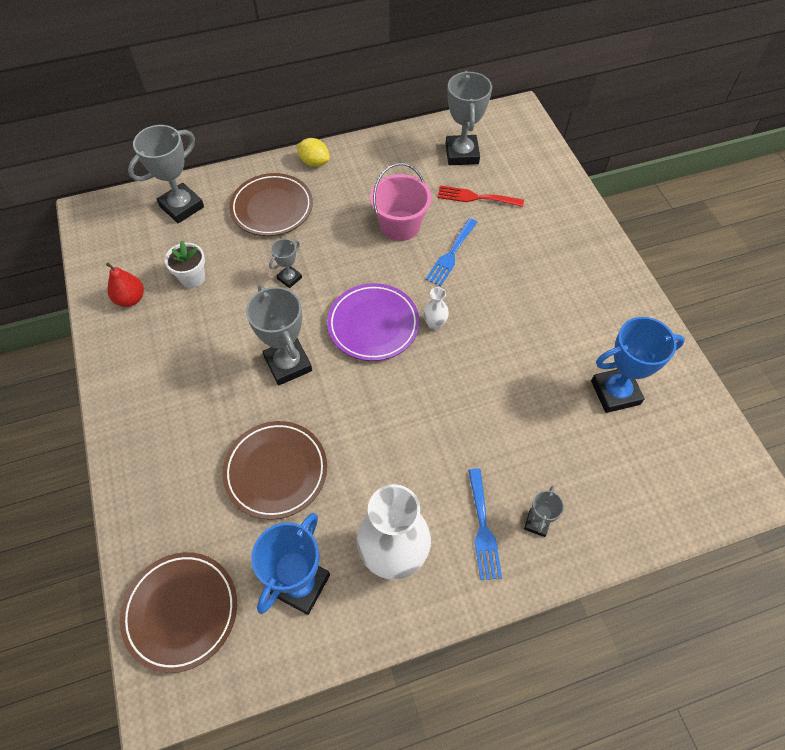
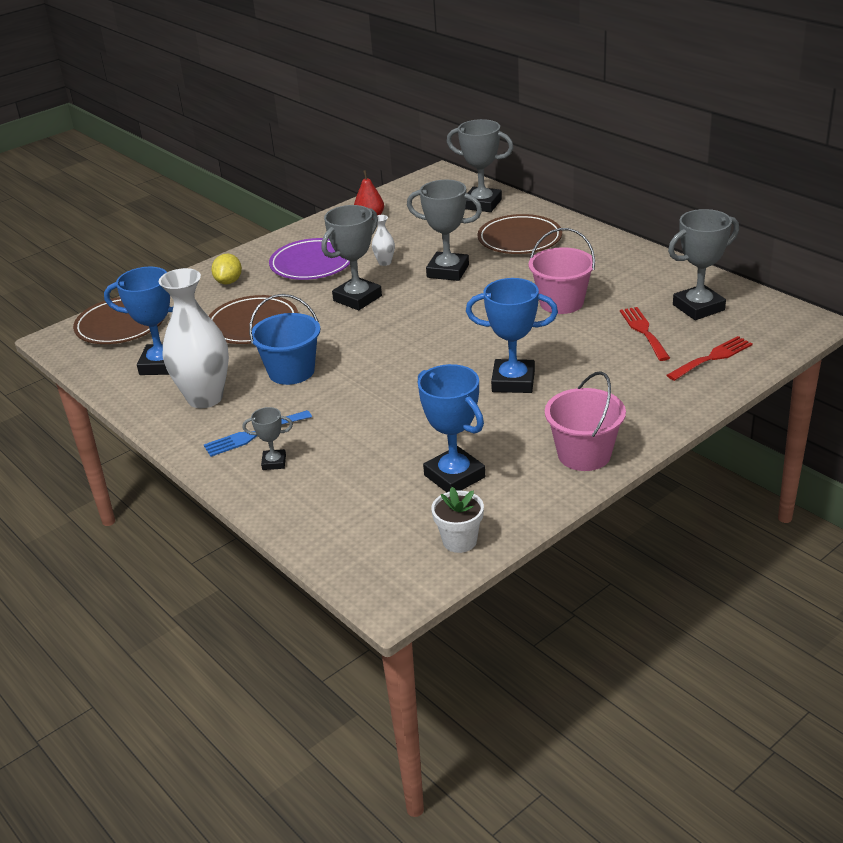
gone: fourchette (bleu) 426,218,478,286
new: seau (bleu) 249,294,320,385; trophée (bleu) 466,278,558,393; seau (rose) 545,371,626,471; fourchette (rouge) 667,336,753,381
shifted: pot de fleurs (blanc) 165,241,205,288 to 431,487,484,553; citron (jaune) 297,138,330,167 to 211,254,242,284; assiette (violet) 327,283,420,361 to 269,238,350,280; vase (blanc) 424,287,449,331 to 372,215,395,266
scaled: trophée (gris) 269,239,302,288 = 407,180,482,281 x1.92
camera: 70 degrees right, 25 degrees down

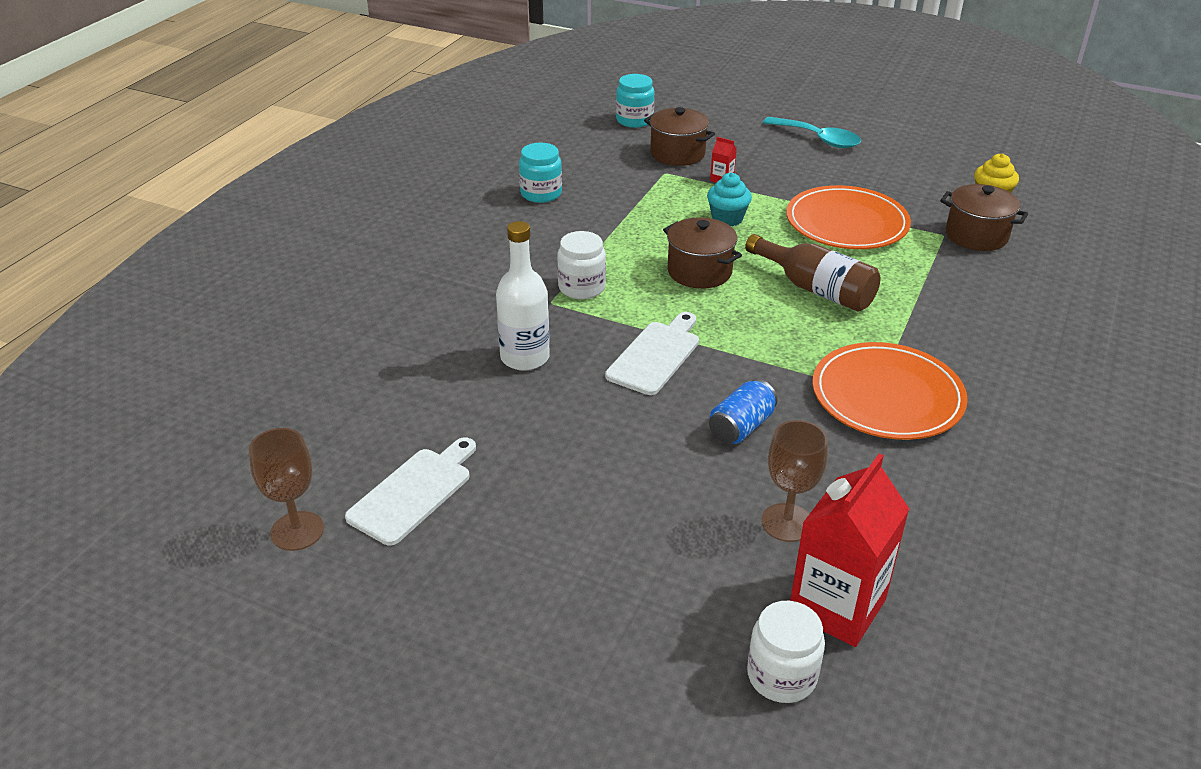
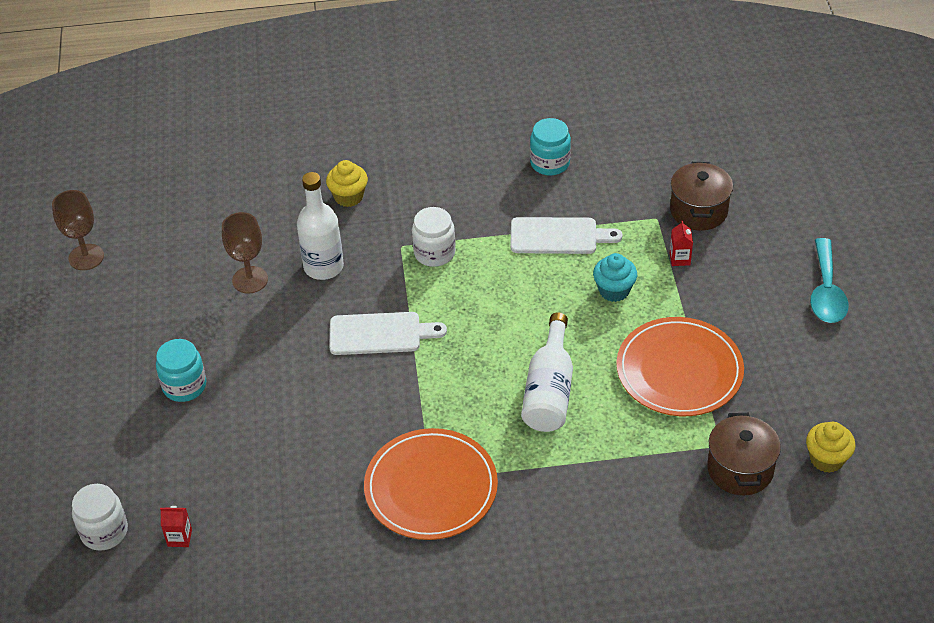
gone: marmite (marron) 663,217,742,289; canette (bleu) 709,379,778,444
new: muffin (jaune) 326,160,368,207
shifted: planche à découper (blanc) 345,437,476,546 to 510,217,622,254; bocal (turquoise) 616,74,654,128 to 156,339,206,402; verre à pied (marron) 761,420,828,542 to 222,212,268,294
repainted: bouteille (marron) 745,234,880,312 to bouteille (blanc) 521,313,573,432
scaled: brique de lait (rouge) 790,453,909,647 = 160,506,192,547 x0.40
camera: 60 degrees right, 10 degrees up

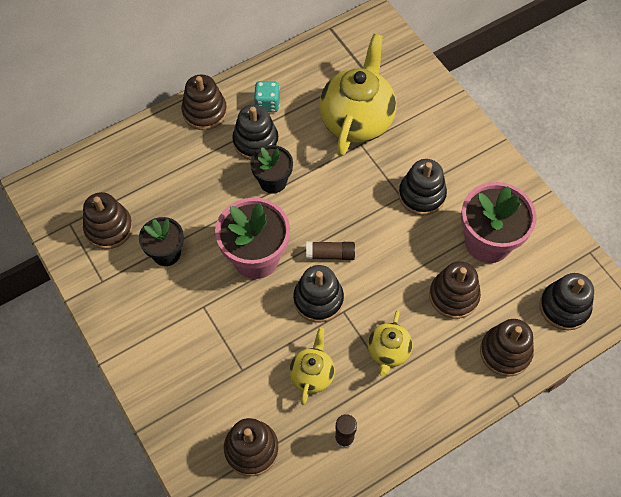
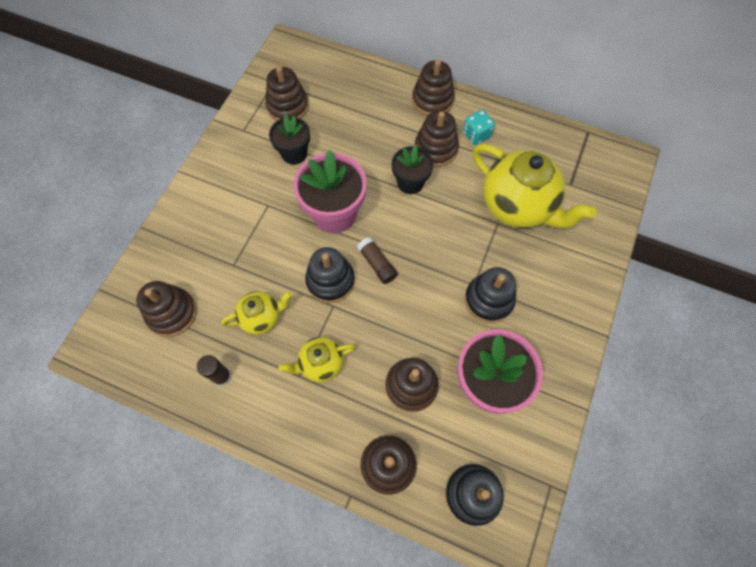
repainted: jouet à empiler (noir) 232,104,279,160 to jouet à empiler (marron) 414,110,459,167
rotated: théière (jaune) 319,34,396,156 = 473,144,596,228 60 degrees clockwise
camera: 55 degrees right, 5 degrees up

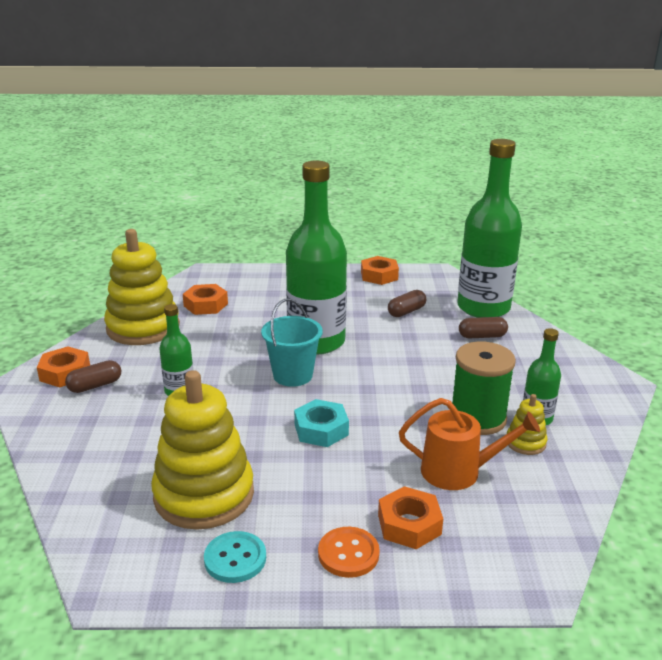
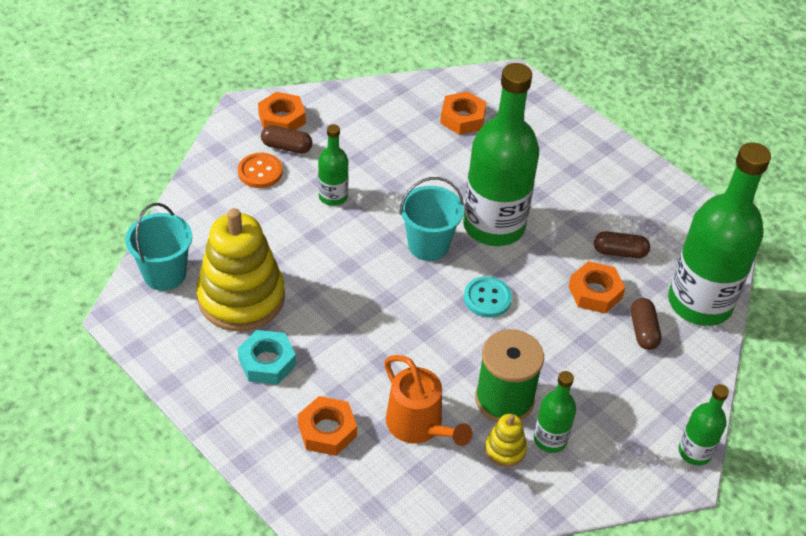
gone: jouet à empiler (jaune) 104,229,180,345
new: seau (turquoise) 125,203,192,291; bouteille (vert) 678,384,729,466
shifted: bouton (turquoise) 204,531,266,583 to 464,276,512,317; écrou (turquoise) 294,399,349,447 to 238,330,296,384; bouton (orange) 318,527,380,578 to 238,153,283,188; écrou (orange) 361,256,399,285 to 568,261,625,313
rotated: gélule (marron) 459,317,508,338 = 631,298,661,350 45 degrees clockwise
camera: 45 degrees right, 20 degrees up

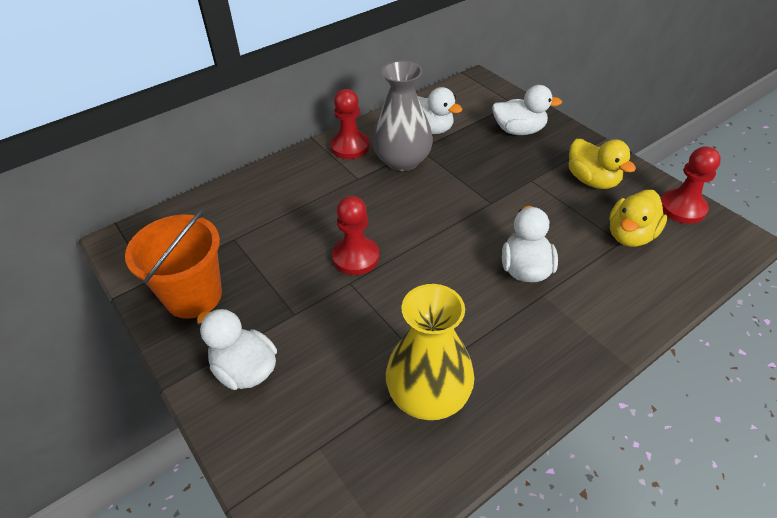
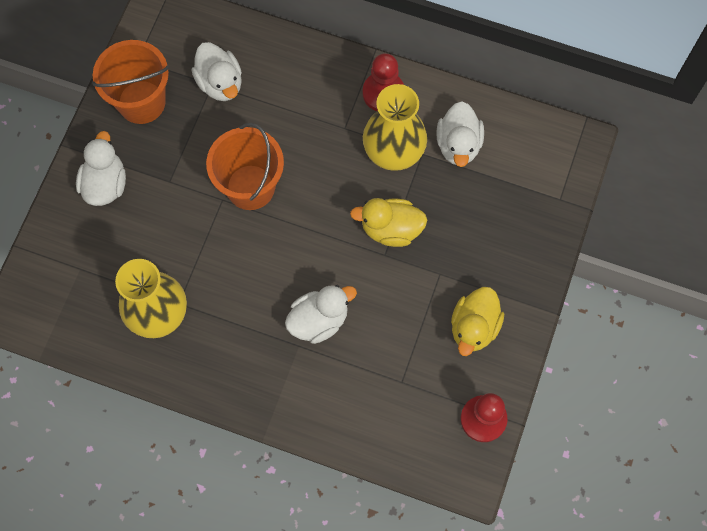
shifted: canard (blanc) 492,85,562,135 to 191,42,242,101; canard (jaune) 609,190,667,247 to 350,198,427,247
swapped: pion (rouge) 332,196,379,275 to seau (orange) 206,123,284,210
repainted: vase (gris) 372,61,433,171 to vase (jaune) 363,84,427,171
camera: 55 degrees right, 25 degrees up

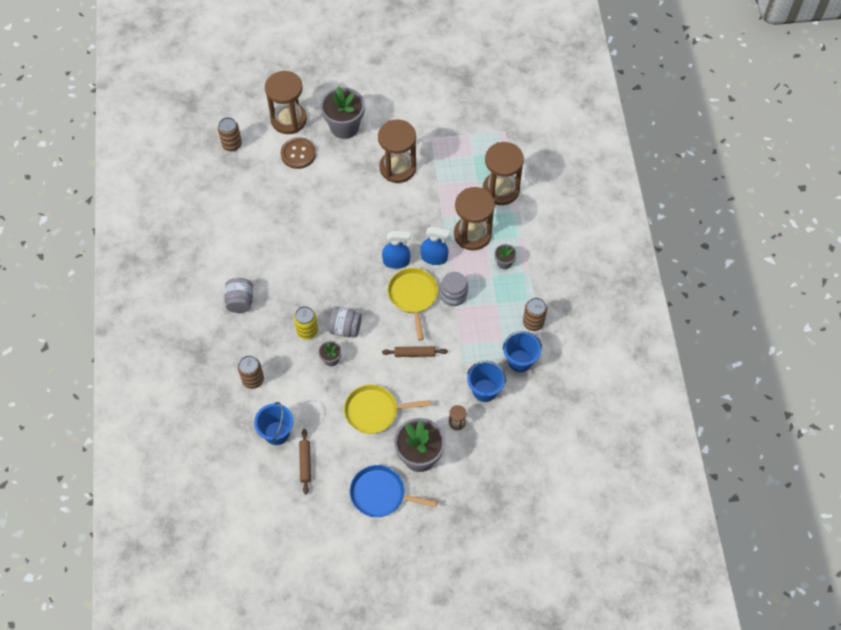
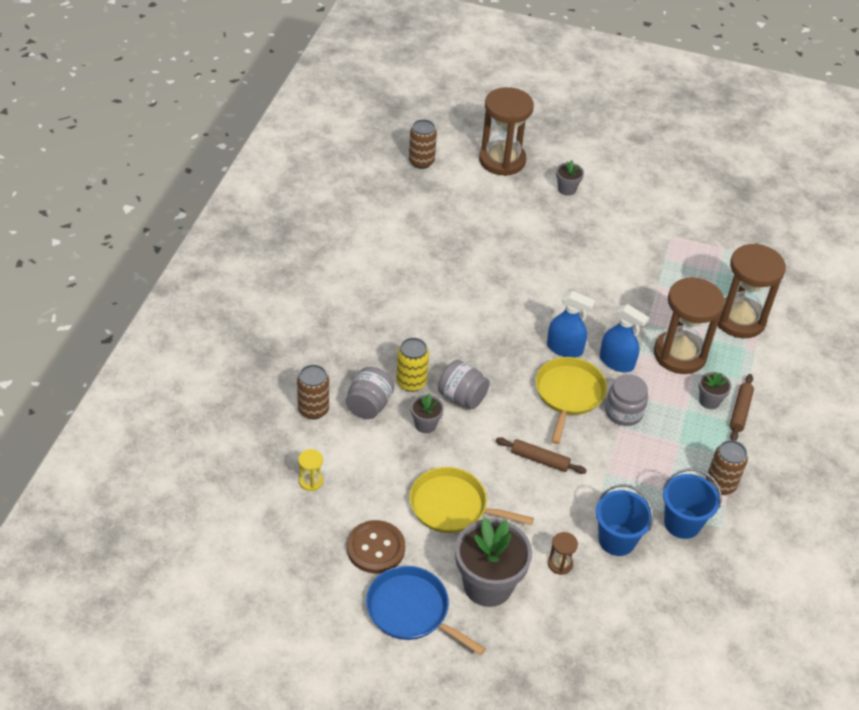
gone: sablier (marron) 378,119,416,183
shifted: bocal (gris) 225,278,253,313 to 346,367,394,419; bouton (marron) 281,137,316,169 to 347,520,405,573; rouleau à pâtisserie (marron) 299,429,311,495 to 730,374,754,441
swapped: seau (bleu) 254,402,293,445 to sablier (jaune) 298,449,323,491
scaled: pot de fleurs (gris) 320,86,365,139 = 556,160,584,196 x0.48
camera: 20 degrees right, 15 degrees down

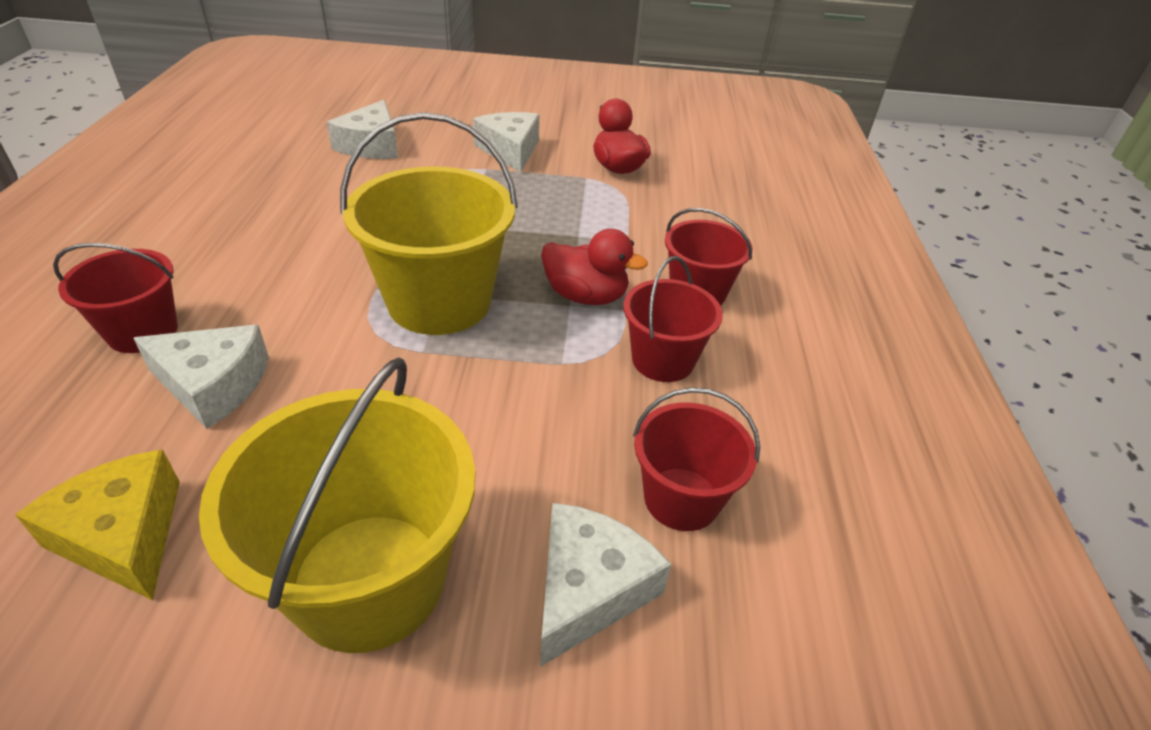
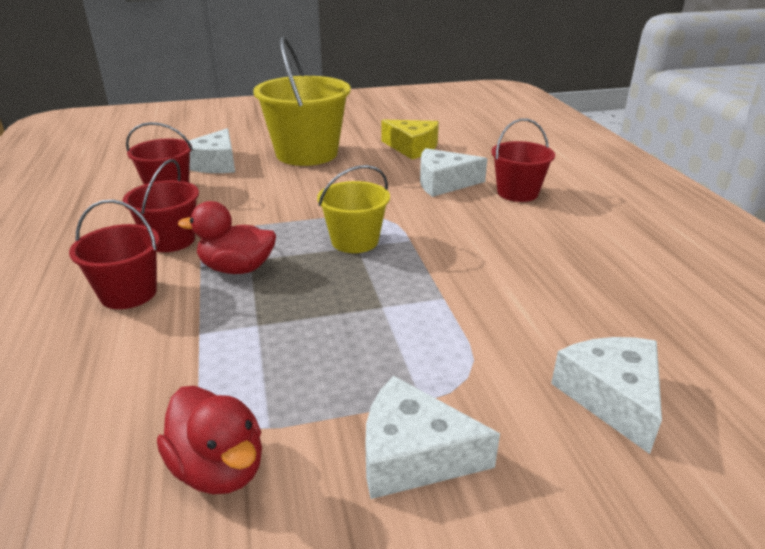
rotated: fromage (blanc) 473,112,539,173 = 365,376,500,499 135 degrees clockwise
scaled: seau (jaune) 340,112,518,335 = 317,165,390,253 x0.57
camera: 165 degrees right, 10 degrees down

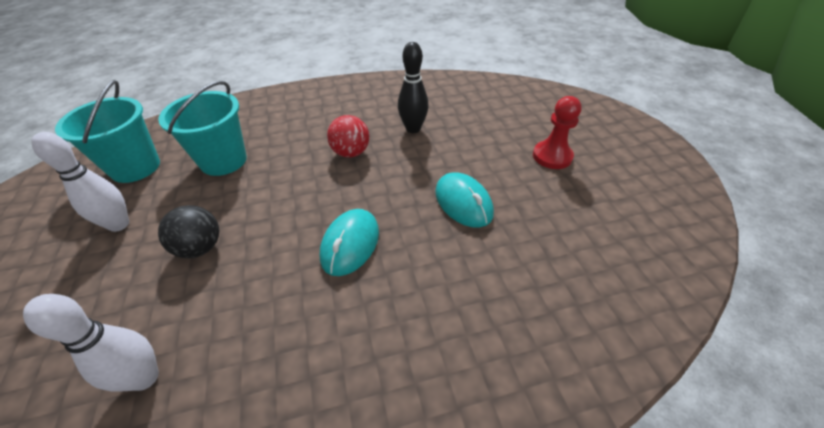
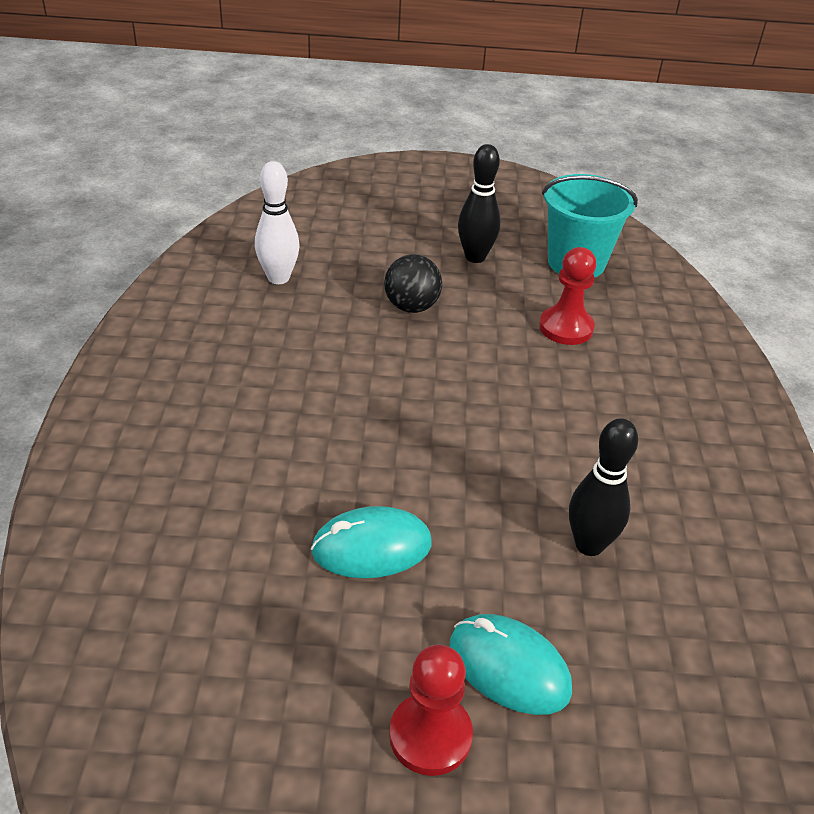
gone: balle (rouge) 327,115,369,158
shifted: souris (turquoise) 320,209,379,276 to 450,614,572,715
swapped: seau (turquoise) 159,81,247,176 to pion (rouge) 539,247,596,345
repainted: quille (blanc) 31,132,129,232 to quille (noir) 458,144,501,263
camera: 105 degrees right, 5 degrees down

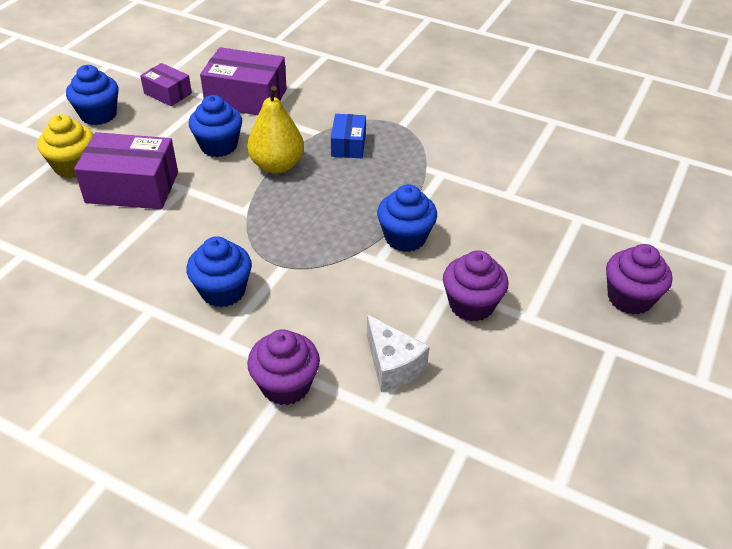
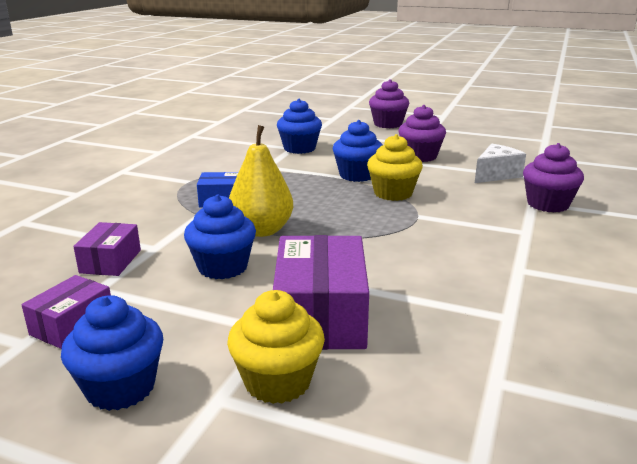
new: muffin (jaune) 367,134,423,201
shifted: muffin (bleu) 186,236,252,307 to 277,99,322,154
scaled: boîte (violet) 200,47,287,115 = 73,222,141,276 x0.56
camera: 95 degrees left, 20 degrees down

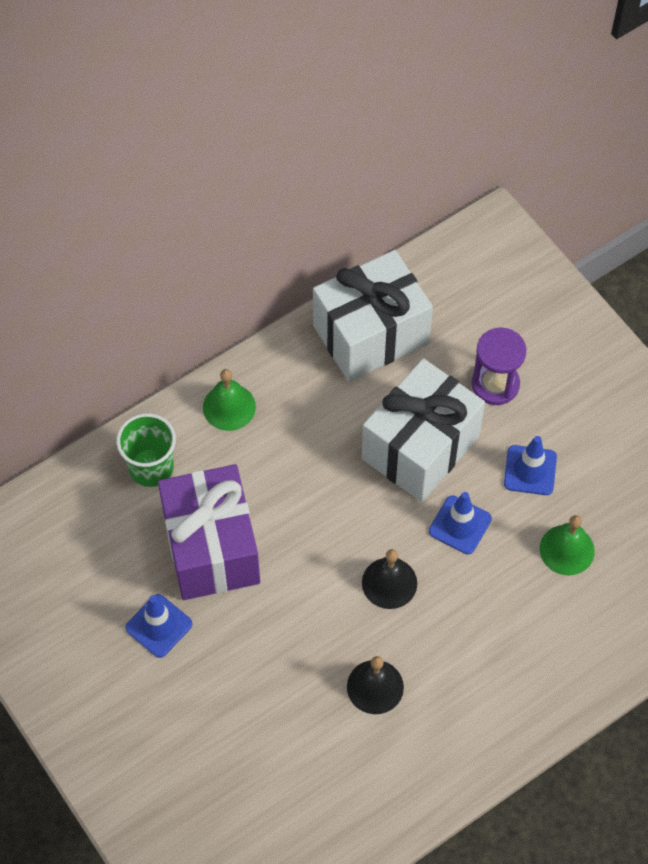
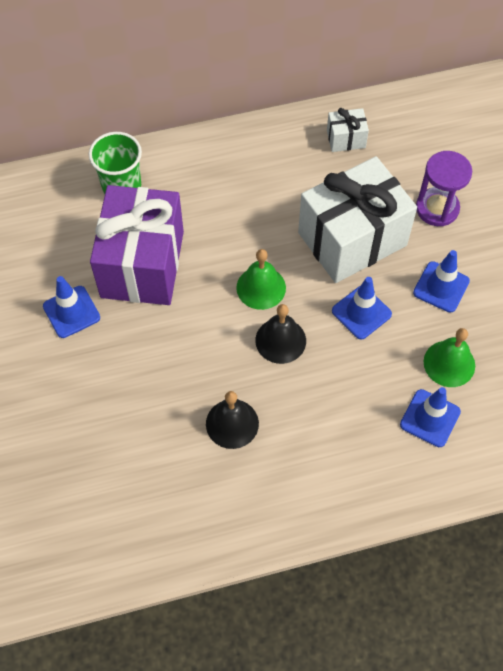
new: cône de chantier (bleu) 400,387,461,447
shifted: cloche (vert) 203,369,256,431 to 236,249,286,310
scaled: cadeau (blanc) 313,250,433,382 = 327,108,369,152 x0.43
camera: 20 degrees right, 0 degrees up

